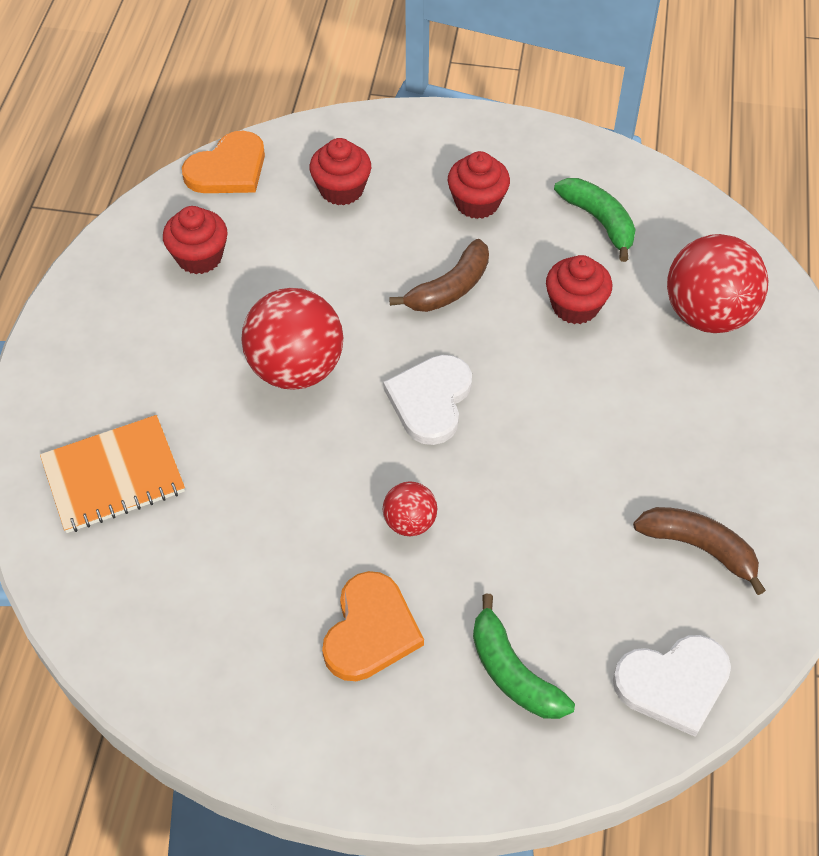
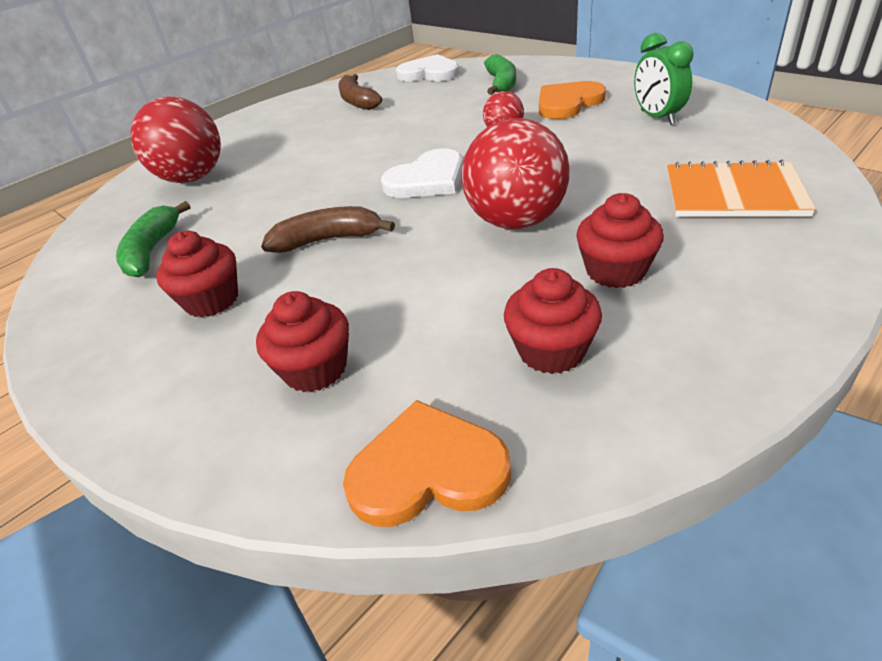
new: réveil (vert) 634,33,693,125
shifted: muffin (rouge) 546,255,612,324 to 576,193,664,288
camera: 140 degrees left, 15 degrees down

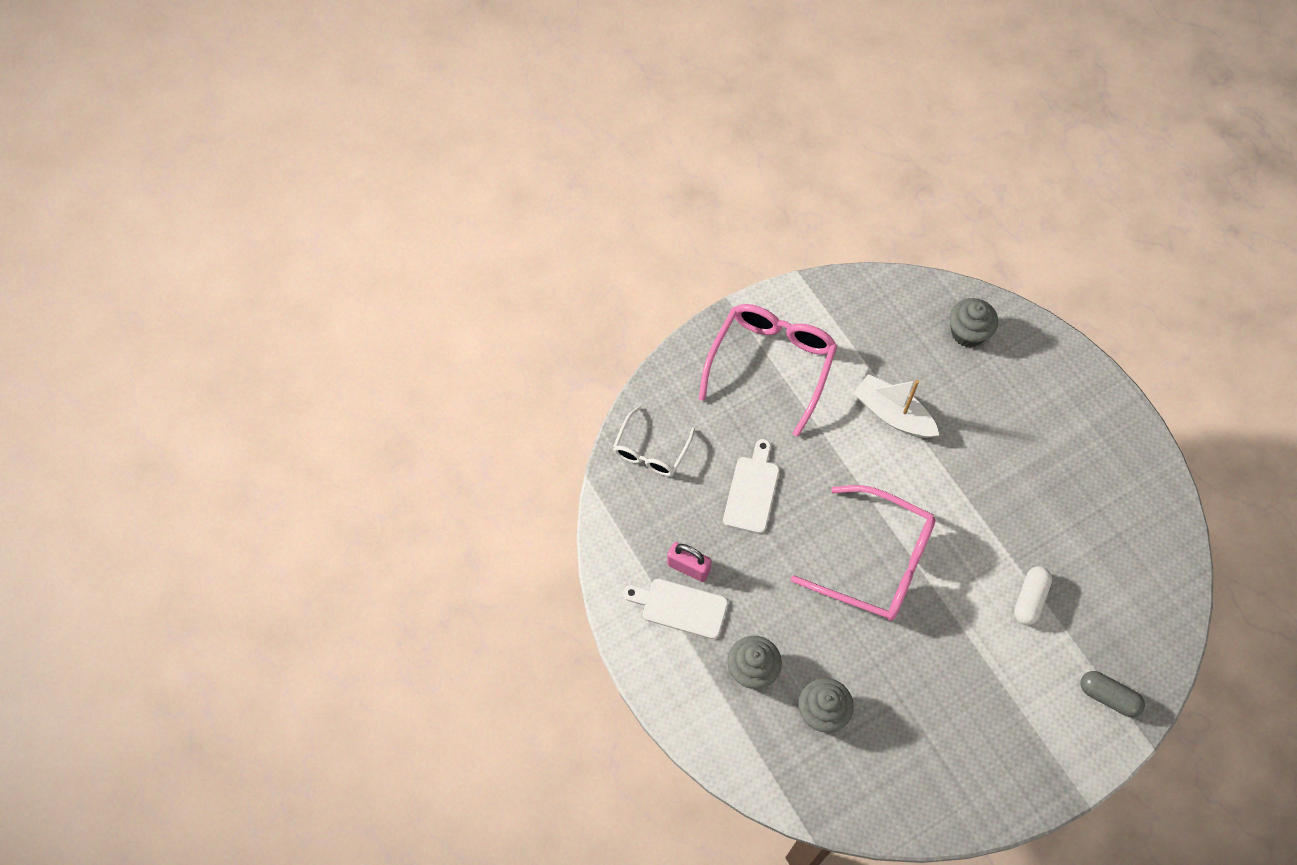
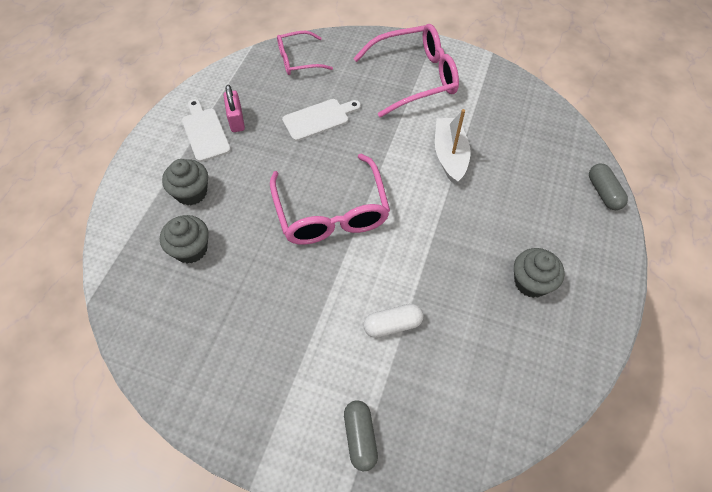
new: gélule (gris) 589,163,628,210
shifted: muffin (gris) 949,298,998,348 to 514,248,565,298
repainted: lunettes (blanc) 613,406,695,476 to lunettes (rose) 277,31,333,75
camera: 50 degrees right, 5 degrees down

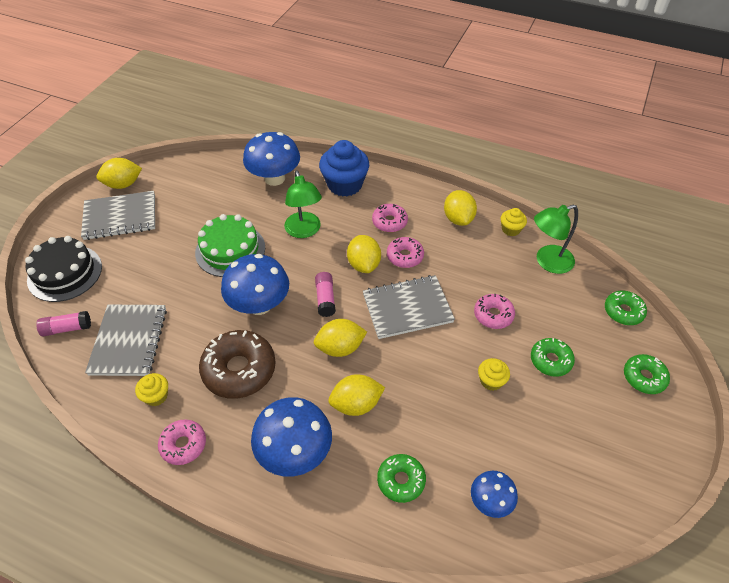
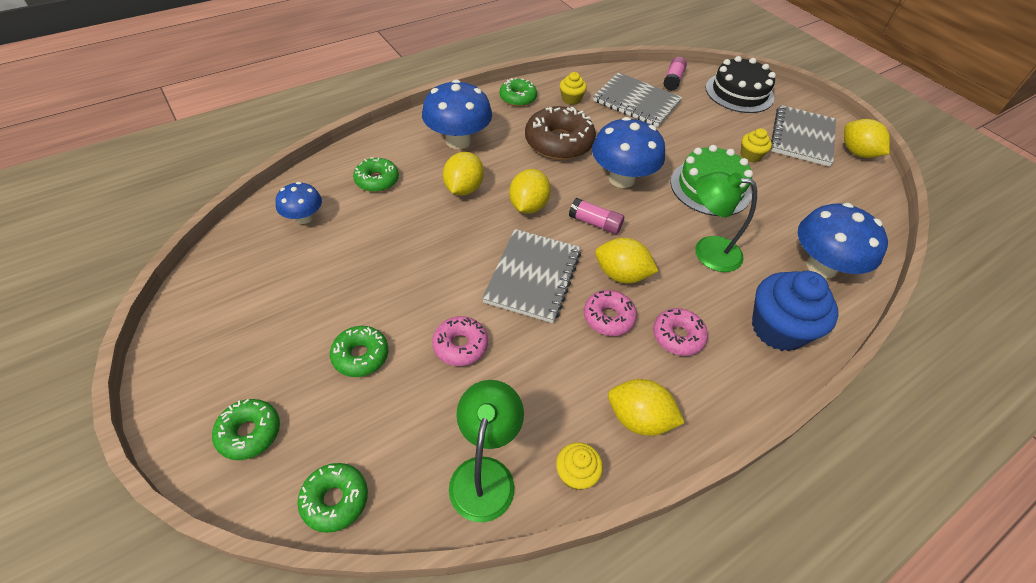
shifted: muffin (jaune) 478,358,510,391 to 741,128,772,162
repainted: beignet (rose) 158,419,206,465 to beignet (vert) 500,77,537,107
rotated: citron (jaune) 97,158,142,189 = 844,119,890,158 45 degrees counterclockwise
camera: 120 degrees right, 0 degrees up

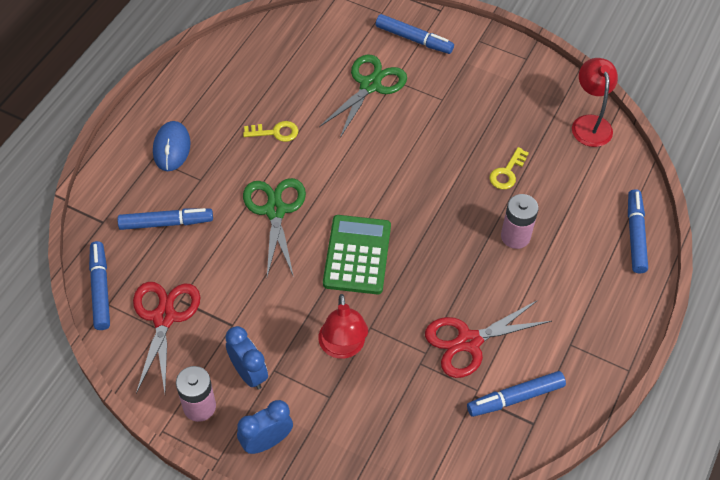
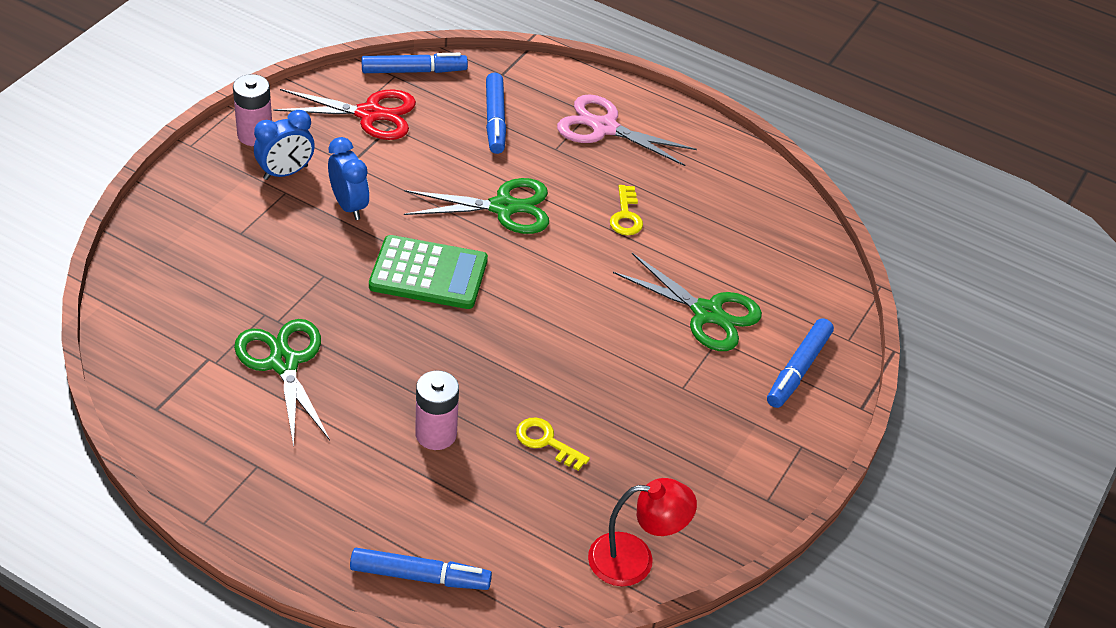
gone: lampe (rouge) 318,294,368,359; feutre (bleu) 467,371,566,417
shifted: réveil (bleu) 237,400,293,454 to 328,137,369,220
swapped: souris (bleu) 153,121,191,171 to ciseaux (rose) 557,94,697,166
repainted: ciseaux (rouge) 425,300,552,378 to ciseaux (vert) 234,319,330,447
camera: 90 degrees right, 10 degrees down

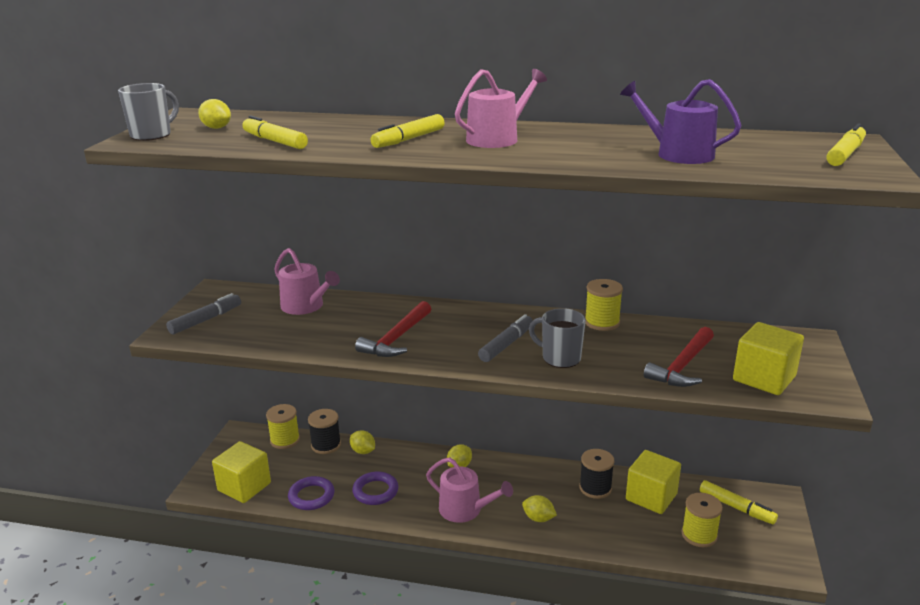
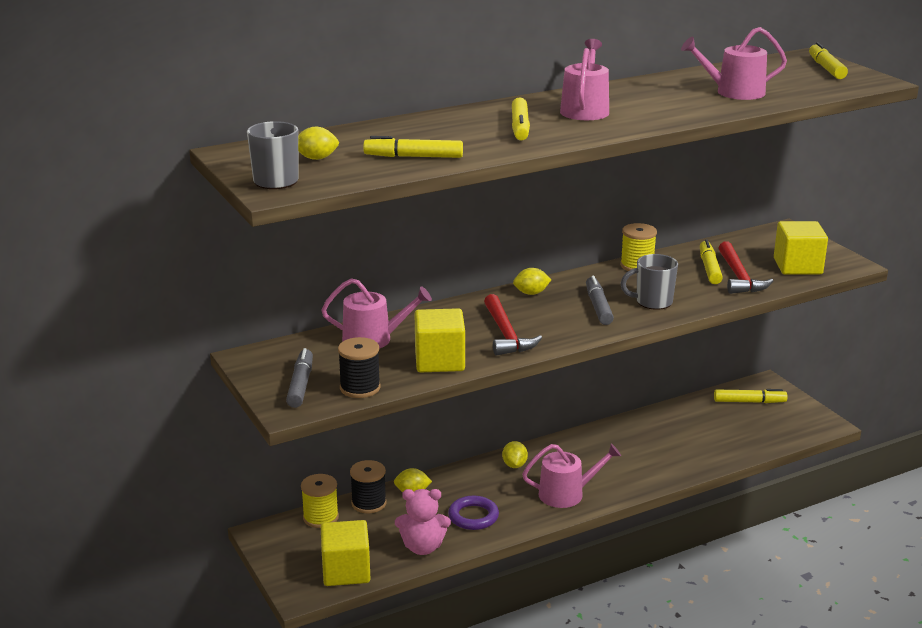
gone: bobine (jaune) 682,493,723,547
new: feutre (jaune) 700,239,723,284
shifted: citron (jaune) 522,495,557,522 to 513,268,552,295; bobine (noir) 579,449,614,499 to 338,337,381,398; cube (jaune) 626,450,681,514 to 415,308,465,373
swapped: anneau (violet) 288,476,335,510 to ours en peluche (rose) 395,489,451,555
repainted: arrosoir (violet) 620,79,742,164 to arrosoir (rose) 681,27,787,100
camera: 40 degrees left, 0 degrees up

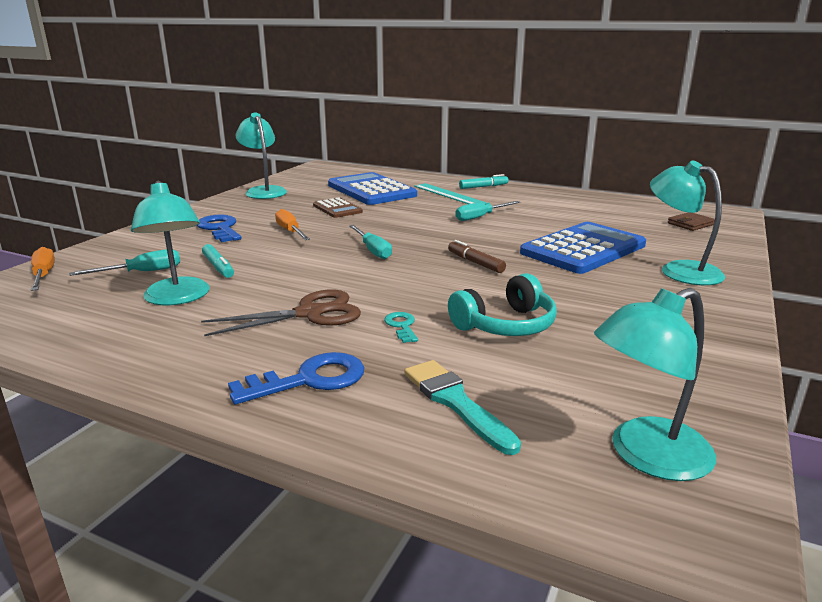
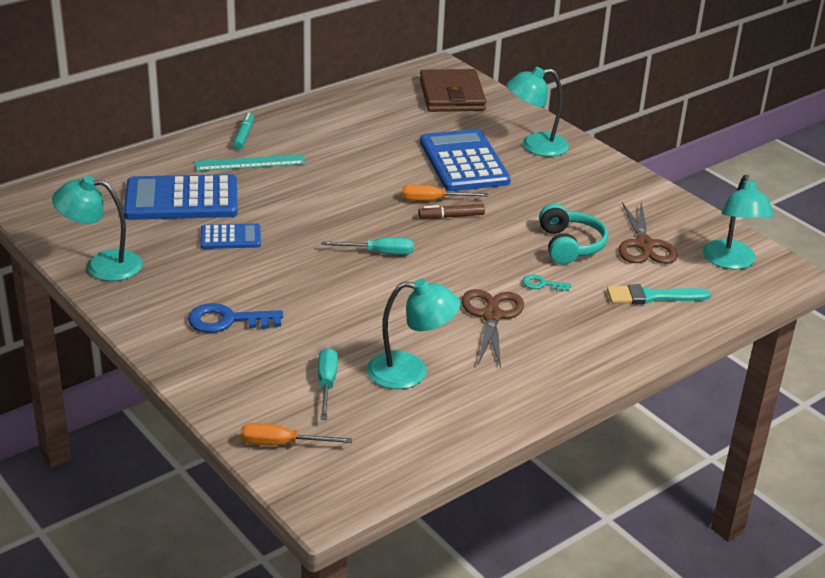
gone: feutre (turquoise) 202,244,234,278; clé (bleu) 228,352,364,404; tournevis (turquoise) 455,201,520,221
new: ciseaux (marron) 618,202,678,264
shifted: tournevis (orange) 275,209,310,240 to 402,185,488,201
repainted: calculatrice (marron) 313,198,363,218 to calculatrice (bleu) 200,224,261,249
scaled: portefeuille (marron) 668,213,715,231 = 420,69,486,112 x2.14
camera: 65 degrees left, 10 degrees up

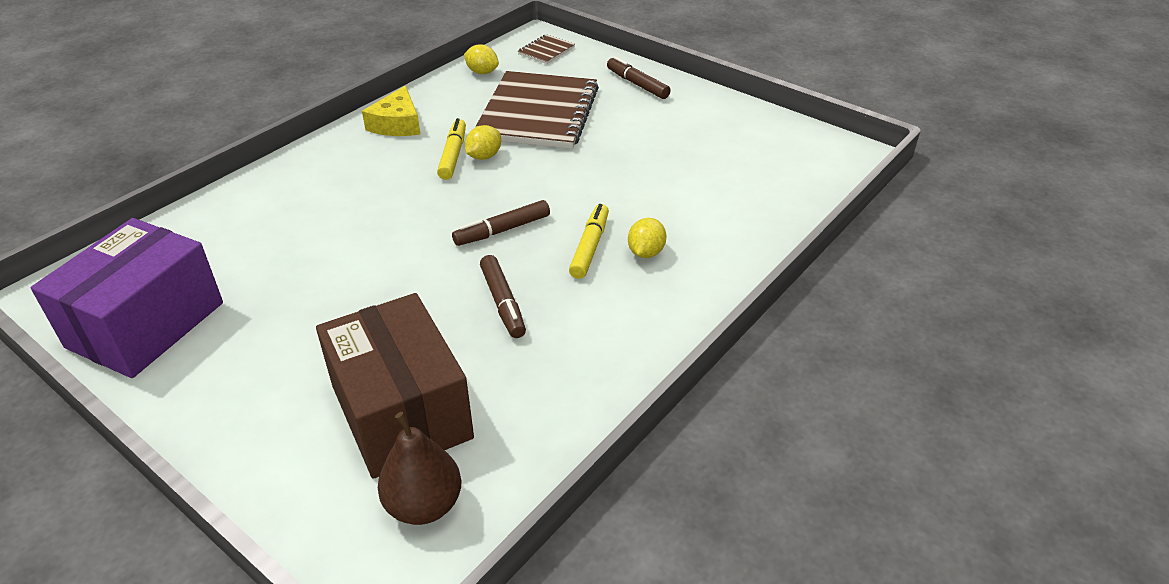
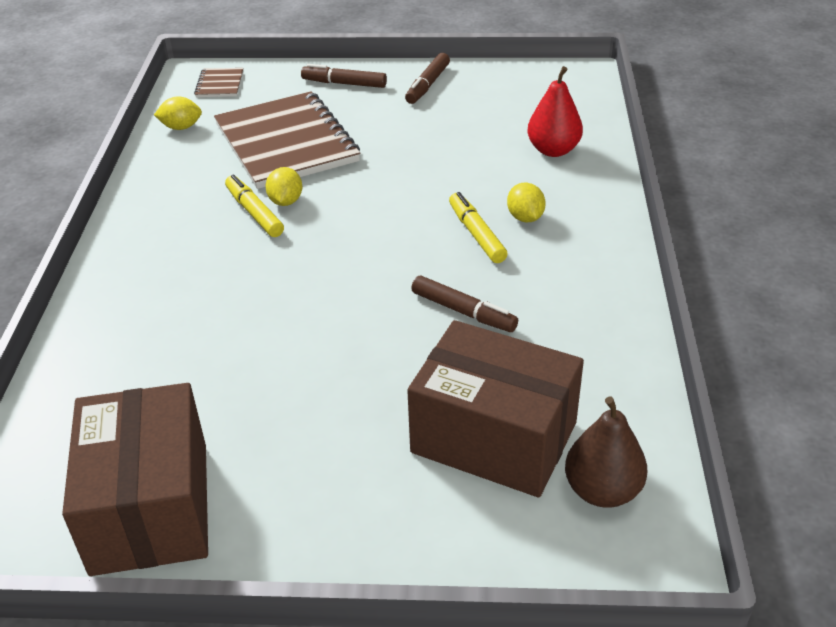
gone: fromage (jaune) 362,86,420,136
new: poire (rouge) 527,66,583,157
shifted: feutre (marron) 452,200,550,246 to 405,53,450,104
repainted: boîte (violet) 31,218,223,378 to boîte (marron) 62,383,208,576
camera: 35 degrees left, 0 degrees up

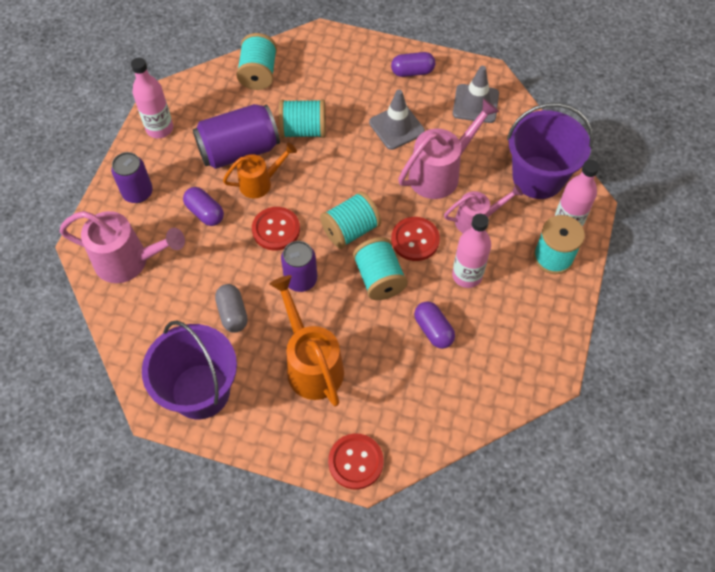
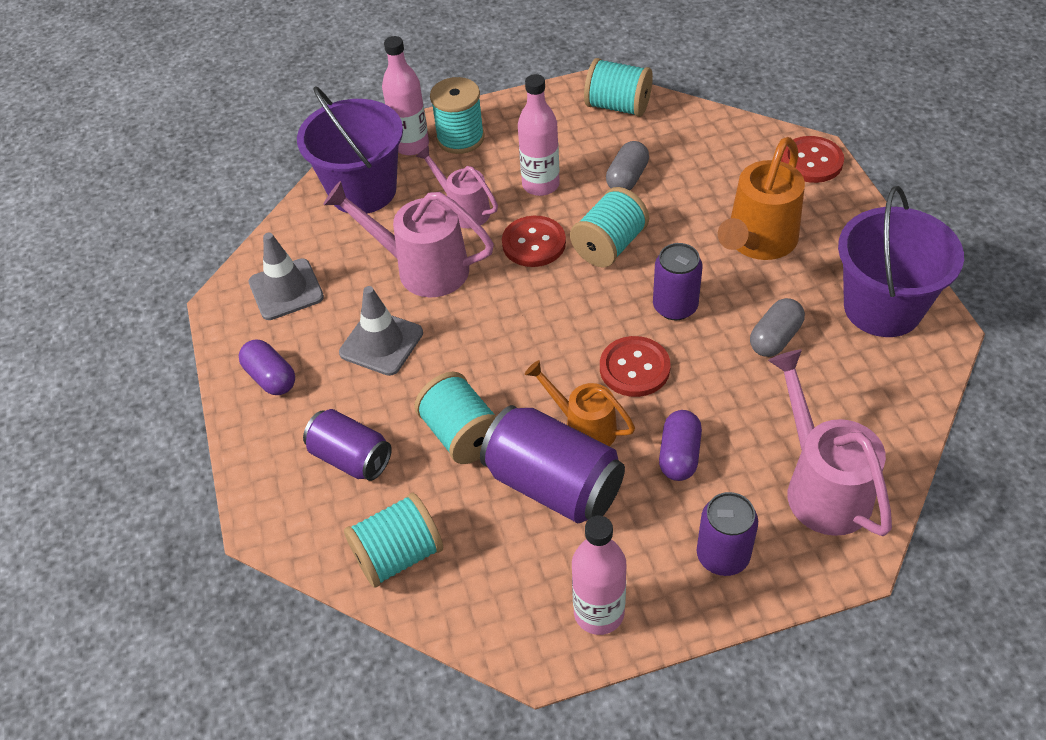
new: canette (violet) 303,409,392,481
shifted: bobine (turquoise) 320,191,381,249 to 584,58,653,117
repainted: gélule (violet) 414,301,455,349 to gélule (gris) 606,141,649,190
camera: 120 degrees left, 10 degrees down

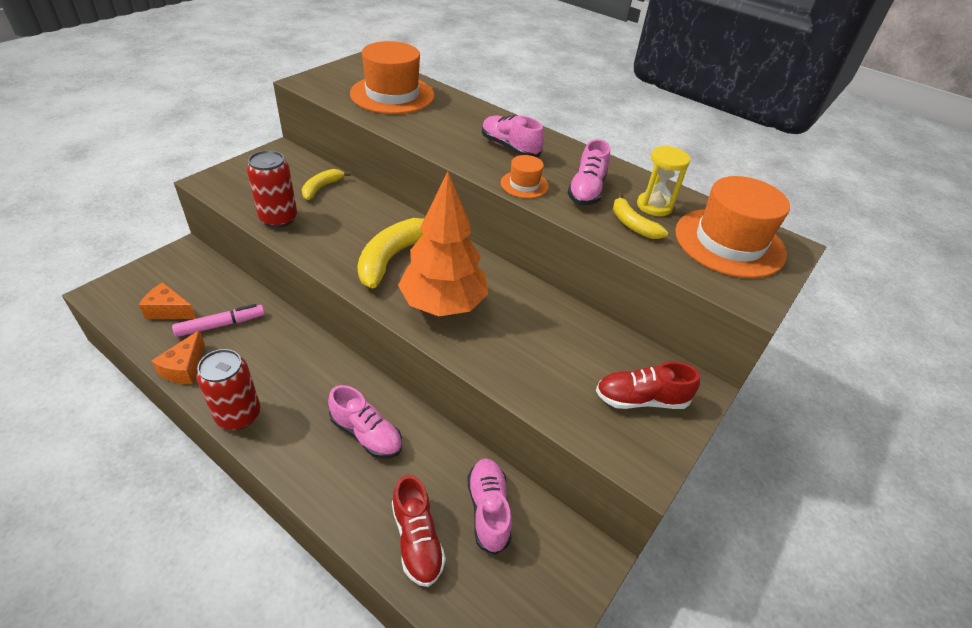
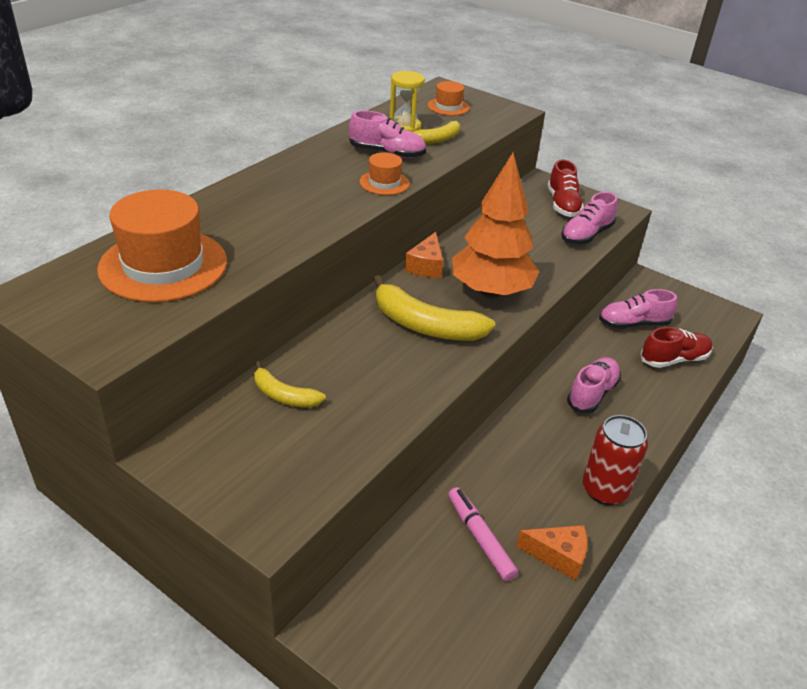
gone: canette (rouge) 247,150,297,228
shifted: fromage (orange) 139,282,197,319 to 405,232,443,278; chaussure (rose) 482,115,544,157 to 561,192,618,244
scaled: chapeau (orange) 675,176,790,278 = 428,81,469,116 x0.48
camera: 90 degrees left, 5 degrees down

